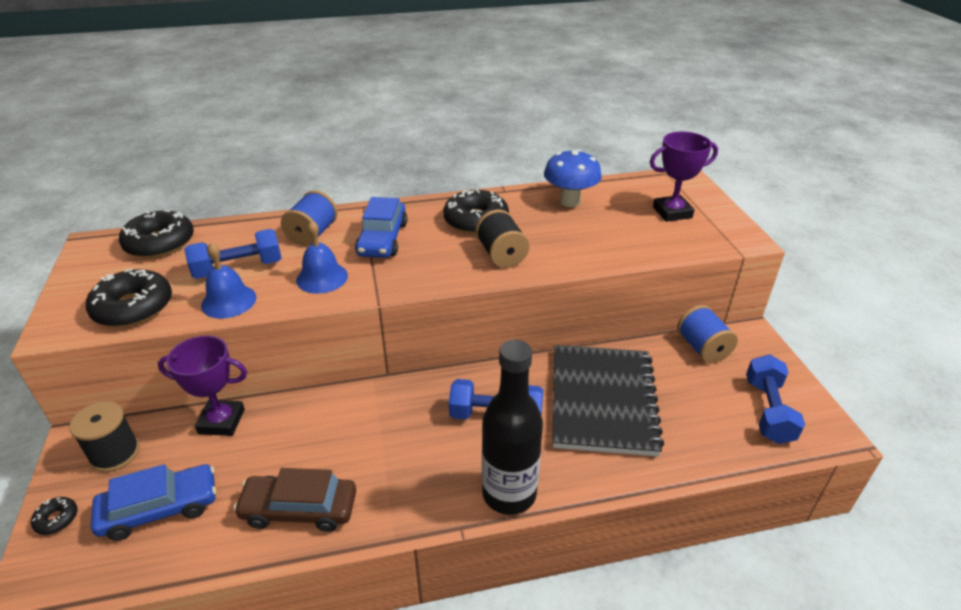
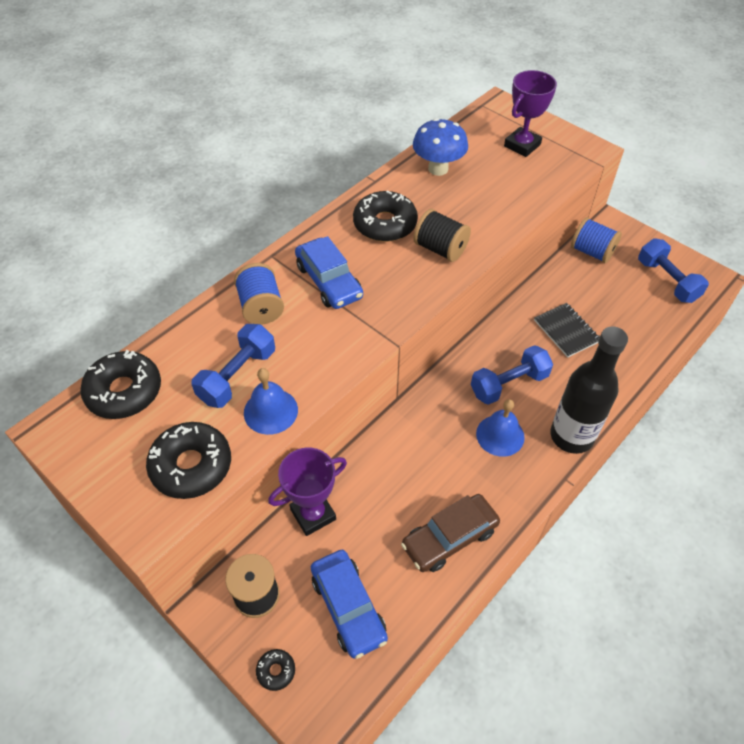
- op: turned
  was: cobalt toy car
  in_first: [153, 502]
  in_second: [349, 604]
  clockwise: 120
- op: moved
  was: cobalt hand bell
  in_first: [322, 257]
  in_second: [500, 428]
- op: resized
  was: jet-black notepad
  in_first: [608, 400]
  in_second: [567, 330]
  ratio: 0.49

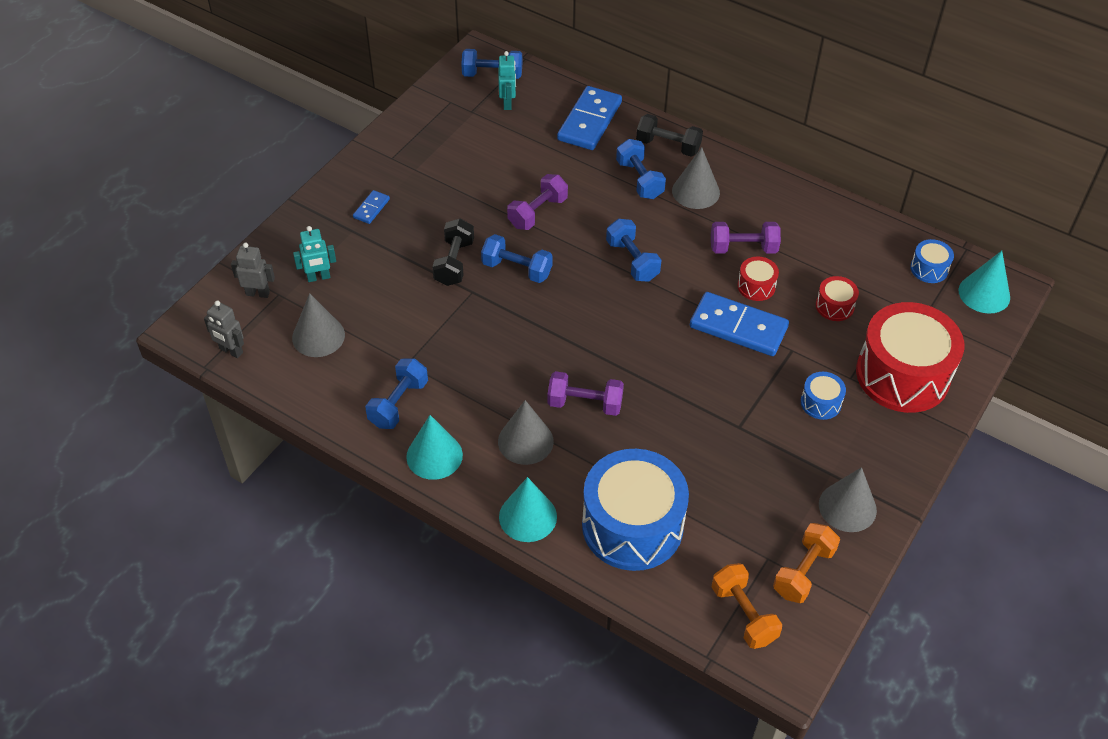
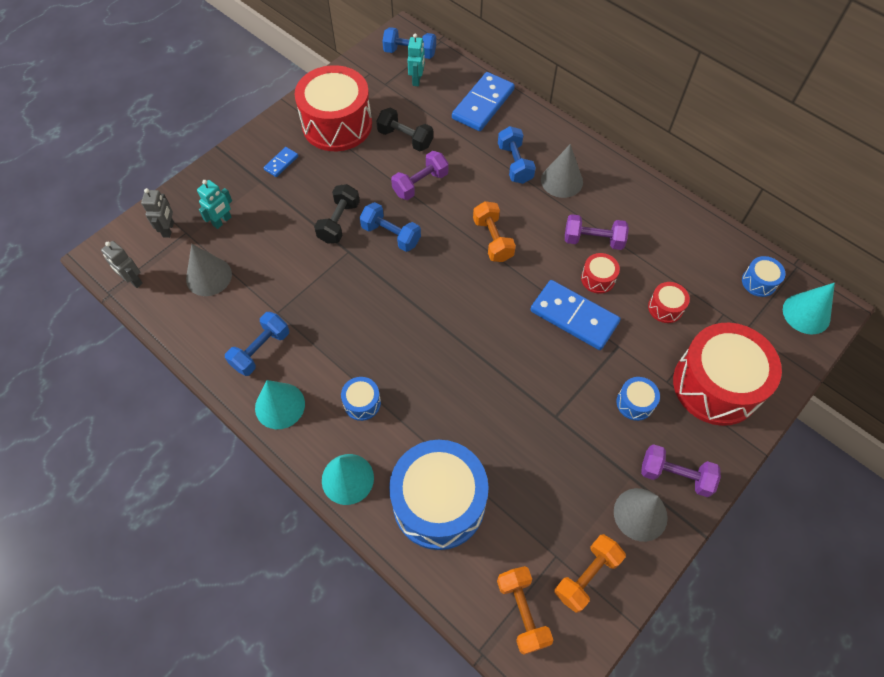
- op: turned
  was: grey robot figure
  in_first: [253, 270]
  in_second: [157, 213]
  clockwise: 75
- op: turned
  was: aqua robot figure
  in_first: [314, 254]
  in_second: [214, 204]
  clockwise: -45
- op: added
  now: crimson snare drum
  in_second: [333, 108]
- op: replaced
  was: grey cone
  now: cobalt snare drum
  in_first: [526, 432]
  in_second: [361, 399]
- op: moved
  was: jet-black dumbbell
  in_first: [669, 135]
  in_second: [404, 129]
- op: recoloured
  was: cobalt dumbbell
  now: orange dumbbell
  in_first: [633, 250]
  in_second: [494, 231]
- op: moved
  was: royal purple dumbbell
  in_first: [585, 393]
  in_second: [681, 470]

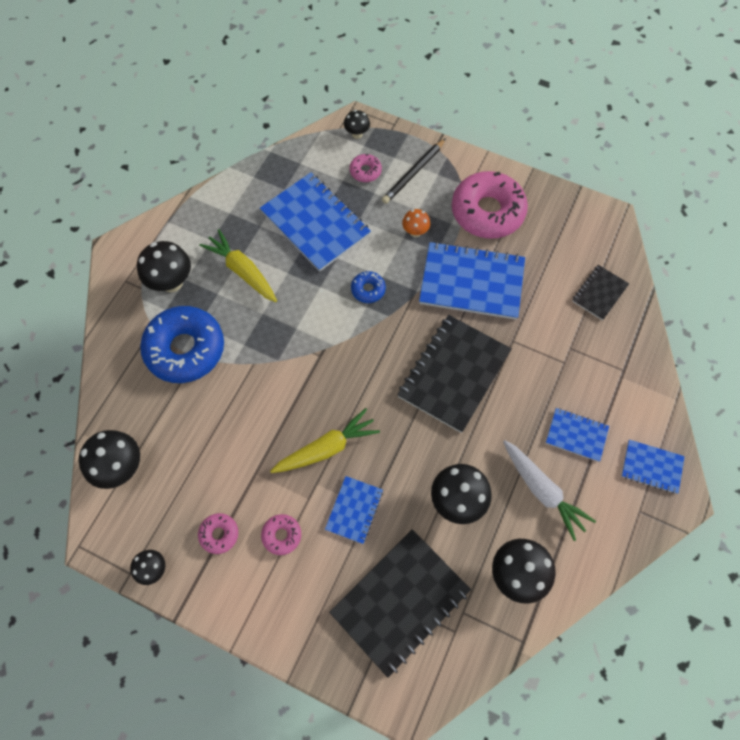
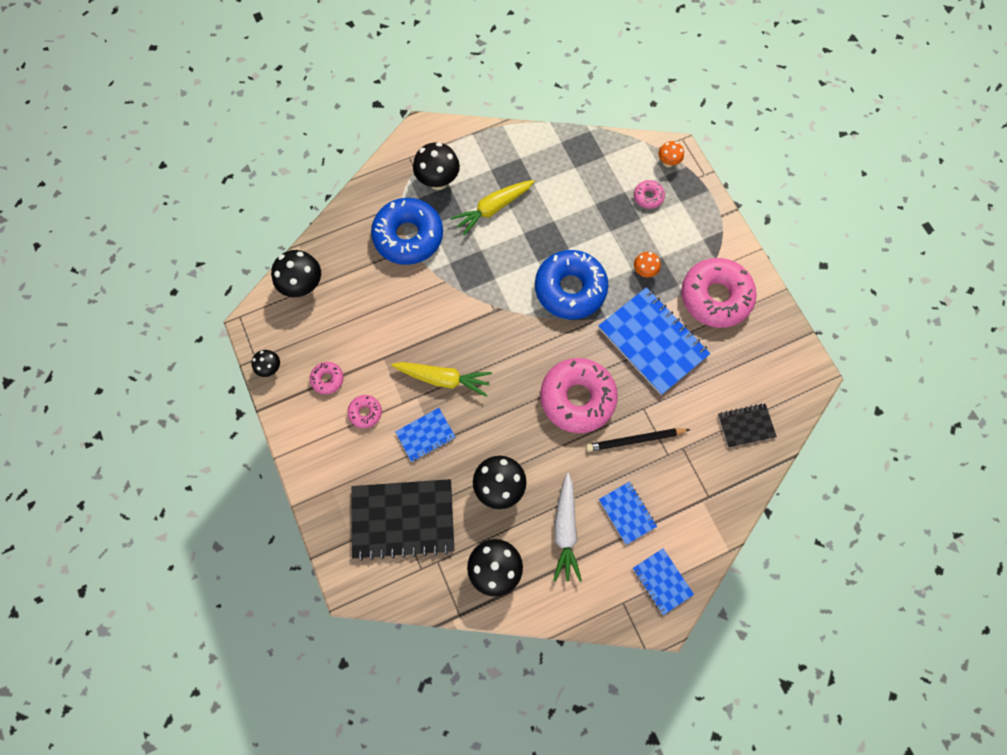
- op: turned
  was: golden toy carrot
  in_first: [238, 265]
  in_second: [493, 208]
  clockwise: -120
- op: resized
  was: cobalt doughnut
  in_first: [368, 287]
  in_second: [571, 284]
  ratio: 2.26
- op: replaced
  was: jet-black notepad
  now: pink doughnut
  in_first: [454, 374]
  in_second: [579, 395]
- op: moved
  was: jet-black wooden pencil
  in_first: [414, 171]
  in_second: [638, 440]
- op: recoloured
  was: jet-black fungus
  now: orange fungus
  in_first: [357, 124]
  in_second: [671, 154]
- op: removed
  was: cobalt notepad
  in_first: [315, 222]

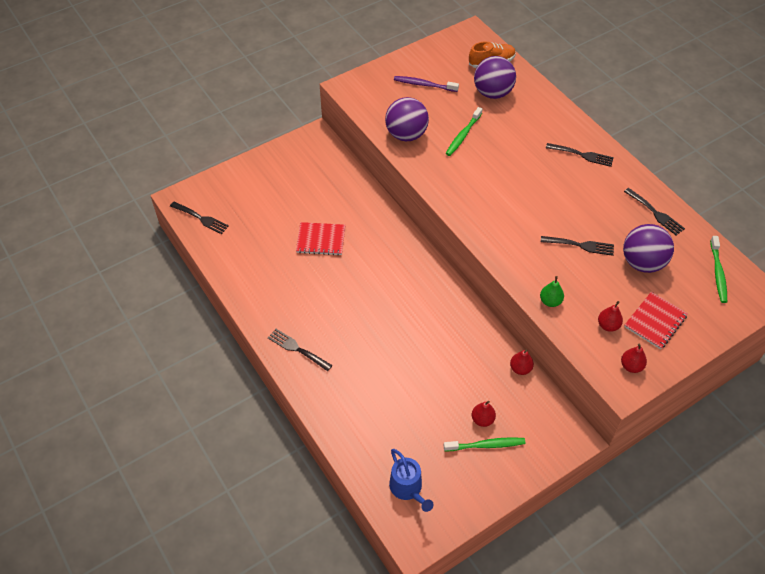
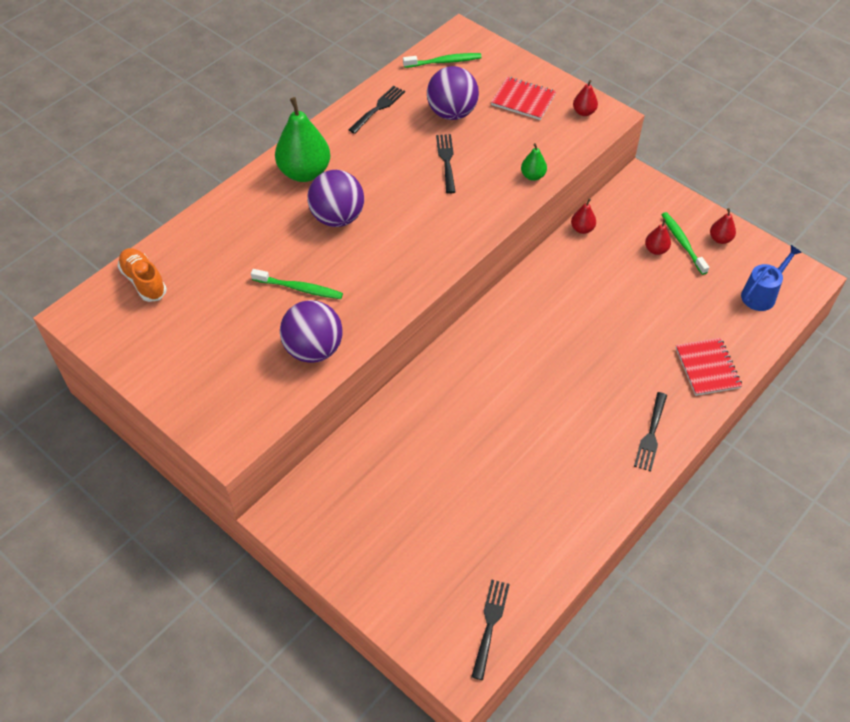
- op: replaced
  was: jet-black fork
  now: green toy pear
  in_first: [580, 155]
  in_second: [302, 139]
- op: moved
  was: royal purple play ball
  in_first: [495, 77]
  in_second: [335, 198]
- op: moved
  was: crimson notepad
  in_first: [320, 238]
  in_second: [709, 367]
- op: moved
  was: crimson toy pear
  in_first: [610, 316]
  in_second: [723, 226]
- op: removed
  was: royal purple tooth brush
  in_first: [426, 84]

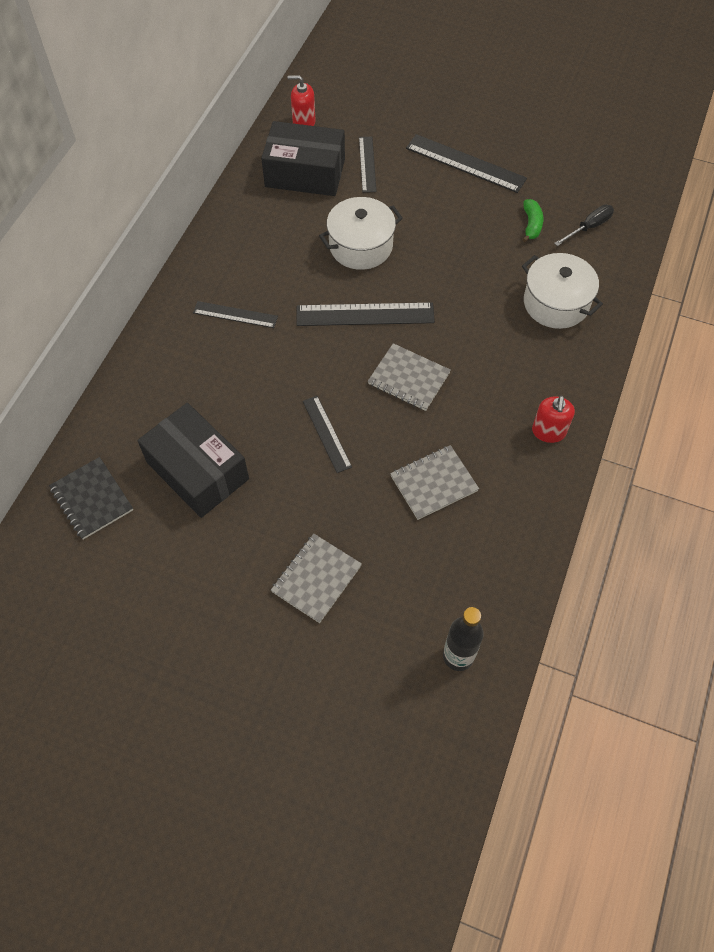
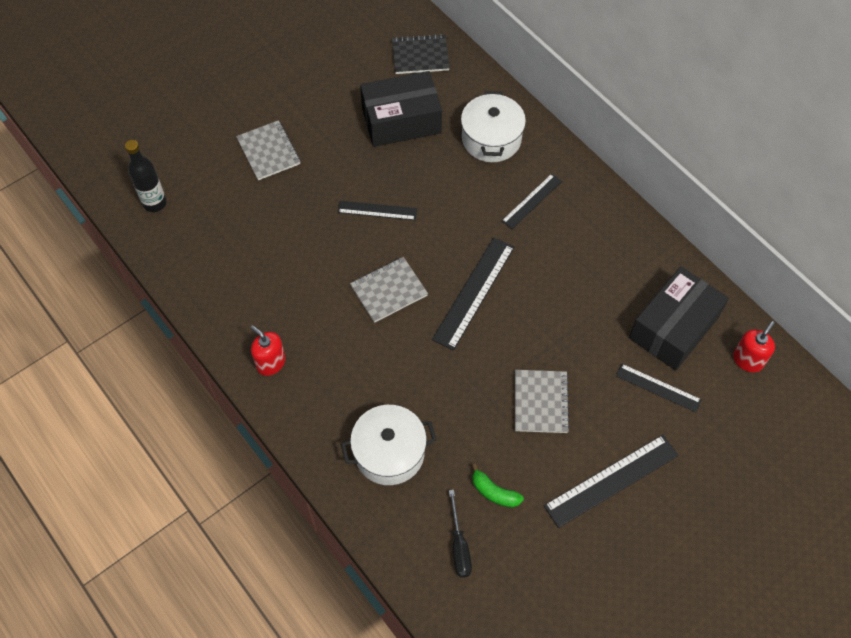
- op: moved
  was: snow-white stockpot
  in_first: [361, 233]
  in_second: [493, 126]
- op: moved
  was: grey notepad
  in_first: [434, 482]
  in_second: [542, 401]

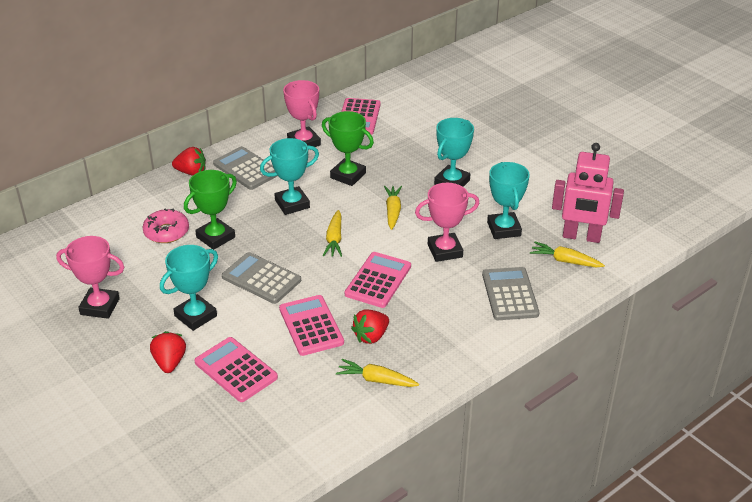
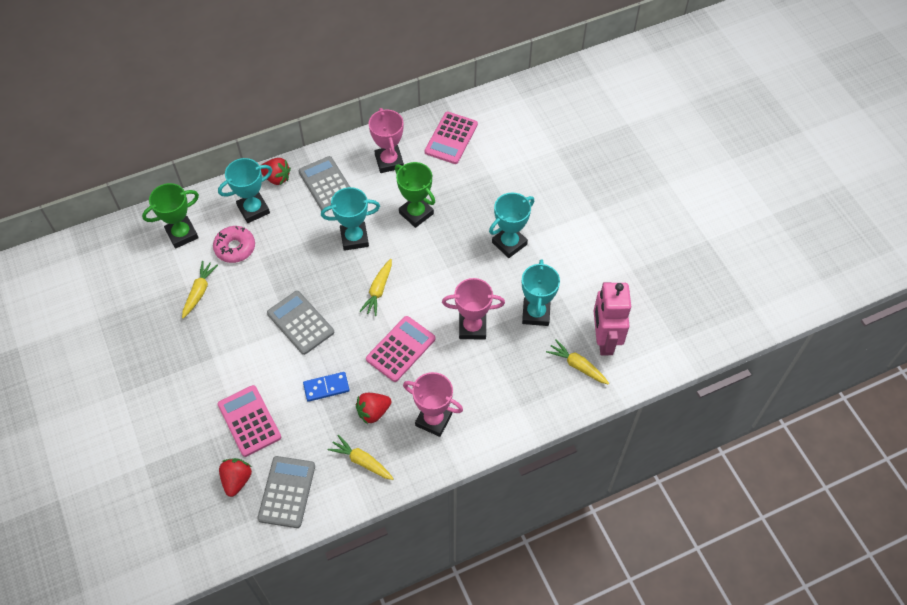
- op: moved
  was: green trophy
  in_first: [210, 210]
  in_second: [170, 216]
- op: moved
  was: golden toy carrot
  in_first: [393, 208]
  in_second: [200, 289]
- op: moved
  was: aqua trophy
  in_first: [189, 288]
  in_second: [245, 190]
- op: moved
  was: crimson berry
  in_first: [168, 352]
  in_second: [235, 477]
- op: moved
  was: grey calculator
  in_first: [511, 293]
  in_second: [286, 492]
- op: replaced
  was: pink calculator
  now: cobalt domino
  in_first: [311, 325]
  in_second: [326, 387]
- op: moved
  was: pink trophy
  in_first: [90, 277]
  in_second: [433, 404]
- op: turned
  was: pink robot figure
  in_first: [588, 193]
  in_second: [612, 318]
  clockwise: 60

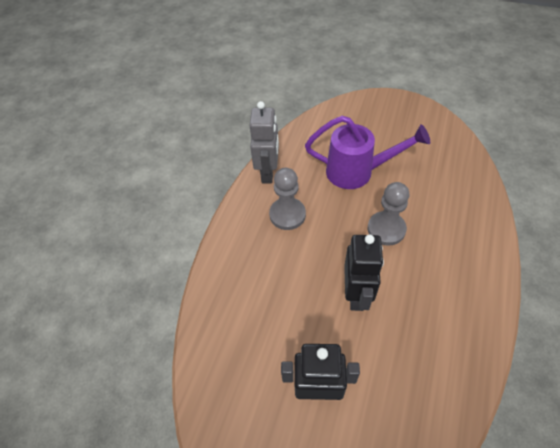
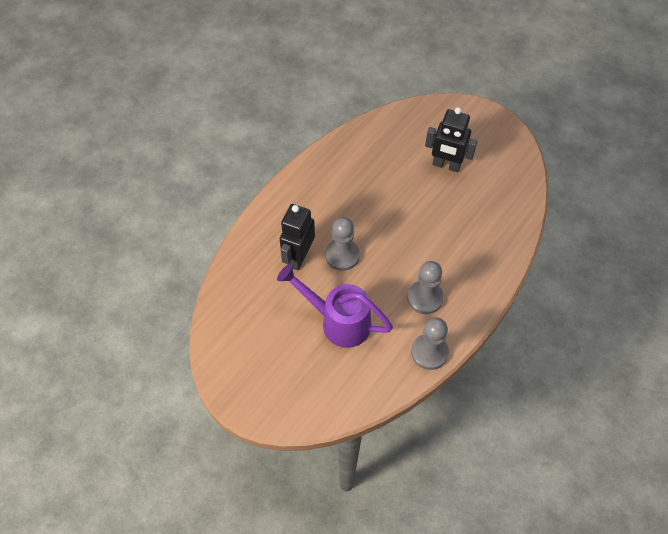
- op: moved
  was: jet-black robot figure
  in_first: [364, 272]
  in_second: [297, 237]
- op: replaced
  was: grey robot figure
  now: grey pawn
  in_first: [264, 142]
  in_second: [430, 343]

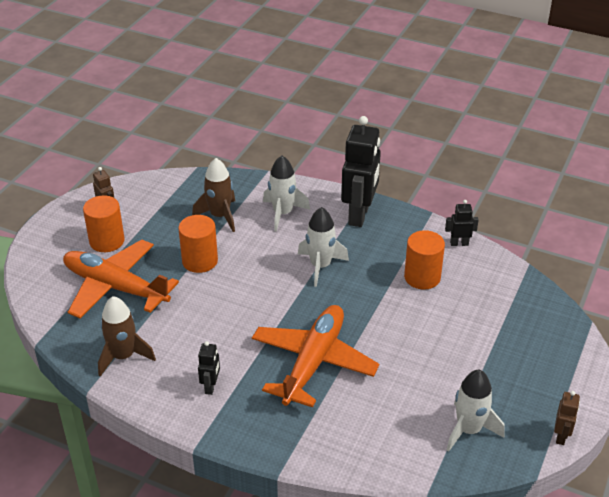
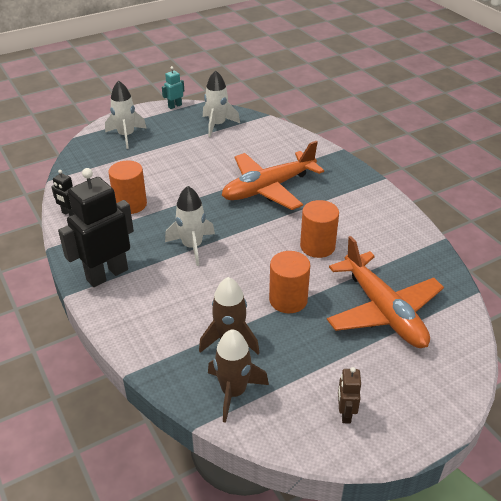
- op: moved
  was: snow-white toy rocket
  in_first: [286, 194]
  in_second: [126, 114]
- op: recoloured
  was: brown robot figure
  now: aqua robot figure
  in_first: [567, 418]
  in_second: [173, 87]
- op: moved
  was: brown toy rocket
  in_first: [127, 336]
  in_second: [238, 376]
- op: moved
  was: orange solid cylinder
  in_first: [104, 224]
  in_second: [319, 229]
- op: removed
  was: jet-black robot figure
  in_first: [209, 368]

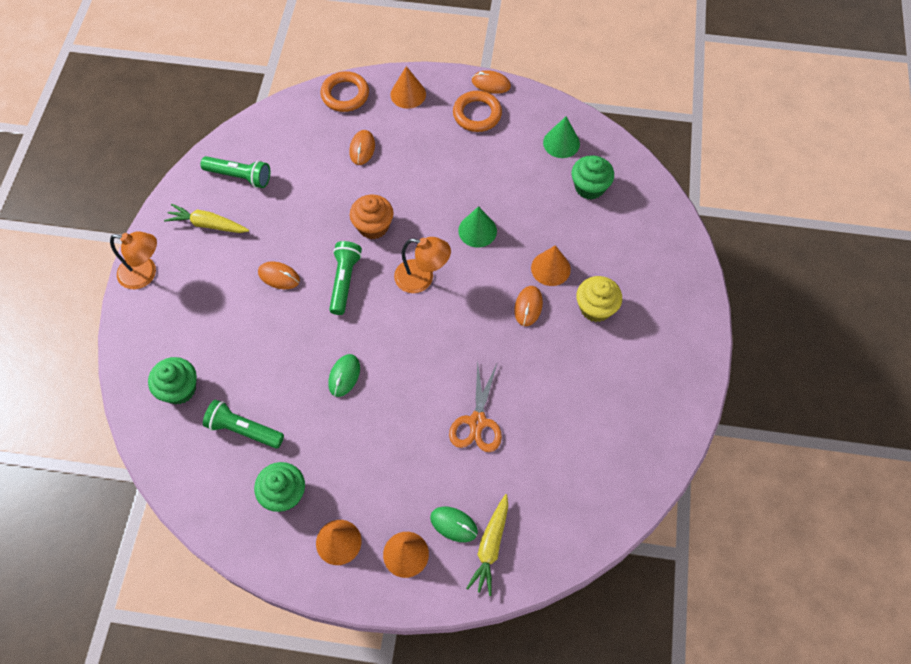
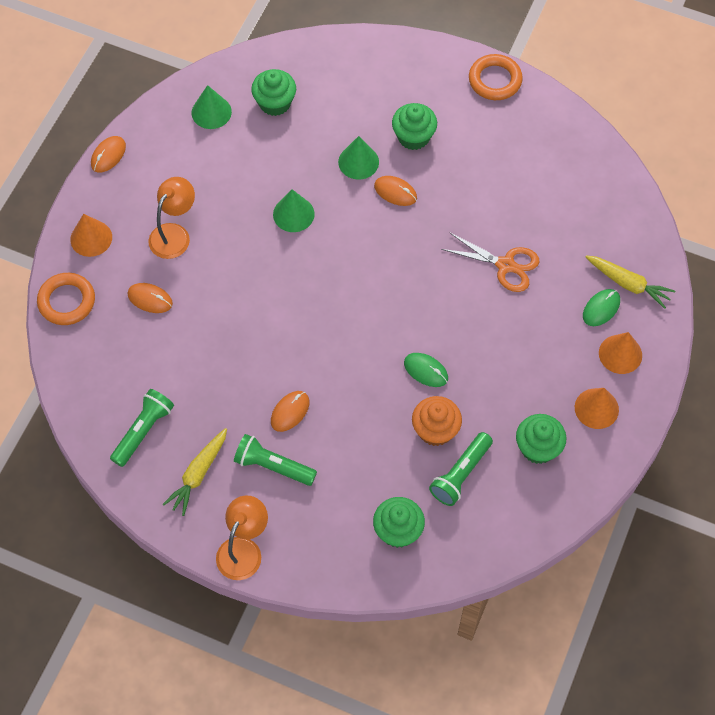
- op: moved
  was: orange desk lamp
  in_first: [422, 265]
  in_second: [171, 218]
- op: moved
  was: green pocket torch
  in_first: [345, 278]
  in_second: [275, 460]
- op: recoloured
  was: orange cone
  now: green cone
  in_first: [551, 265]
  in_second: [358, 158]
- op: recoloured
  was: golden muffin
  now: green muffin
  in_first: [599, 299]
  in_second: [414, 126]
- op: moved
  was: orange muffin
  in_first: [371, 216]
  in_second: [437, 421]
- op: moved
  was: orange torus
  in_first: [477, 111]
  in_second: [496, 77]

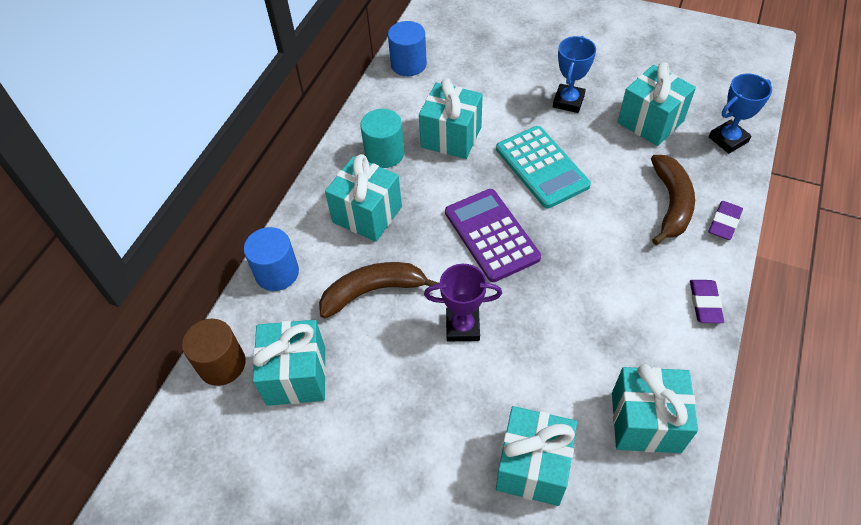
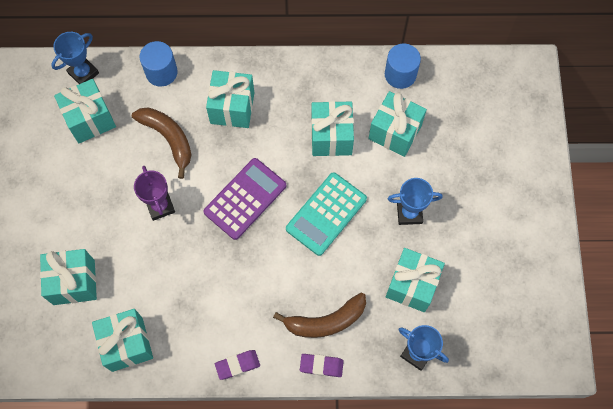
- op: replaced
  was: brown solid cylinder
  now: cobalt trophy
  in_first: [214, 352]
  in_second: [75, 58]
- op: added
  now: aqua present
  in_second: [397, 124]
- op: removed
  was: aqua solid cylinder
  in_first: [382, 138]

